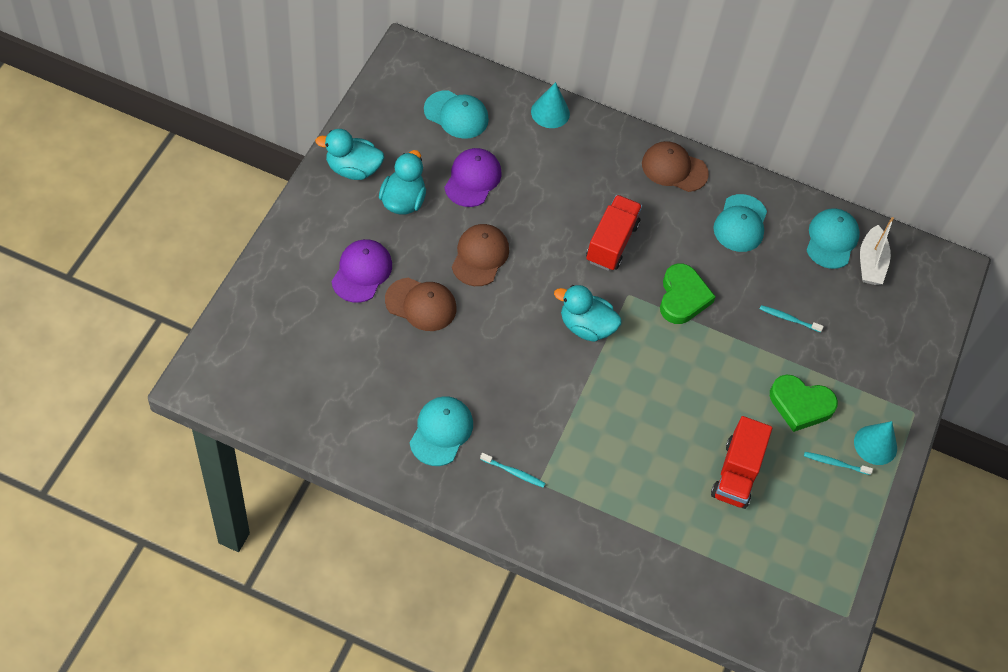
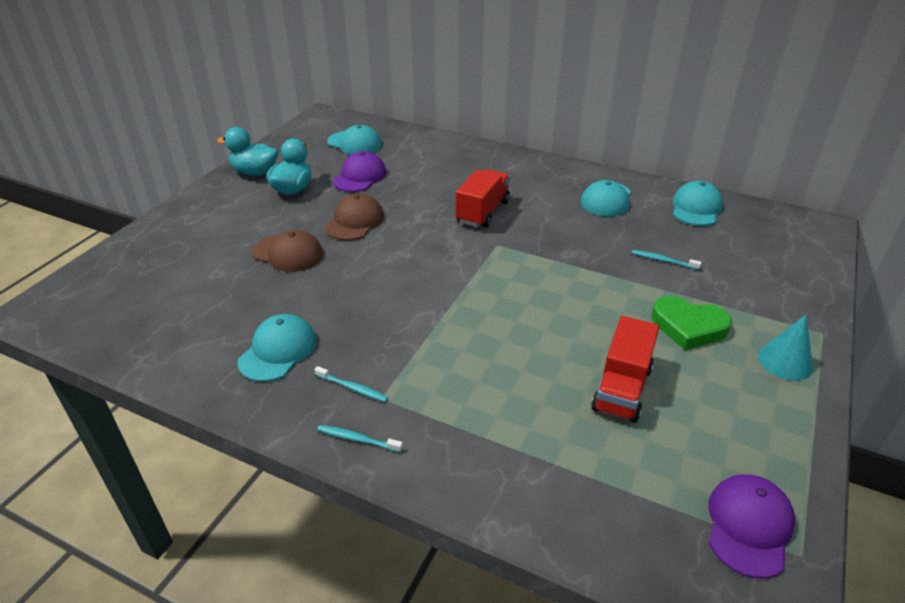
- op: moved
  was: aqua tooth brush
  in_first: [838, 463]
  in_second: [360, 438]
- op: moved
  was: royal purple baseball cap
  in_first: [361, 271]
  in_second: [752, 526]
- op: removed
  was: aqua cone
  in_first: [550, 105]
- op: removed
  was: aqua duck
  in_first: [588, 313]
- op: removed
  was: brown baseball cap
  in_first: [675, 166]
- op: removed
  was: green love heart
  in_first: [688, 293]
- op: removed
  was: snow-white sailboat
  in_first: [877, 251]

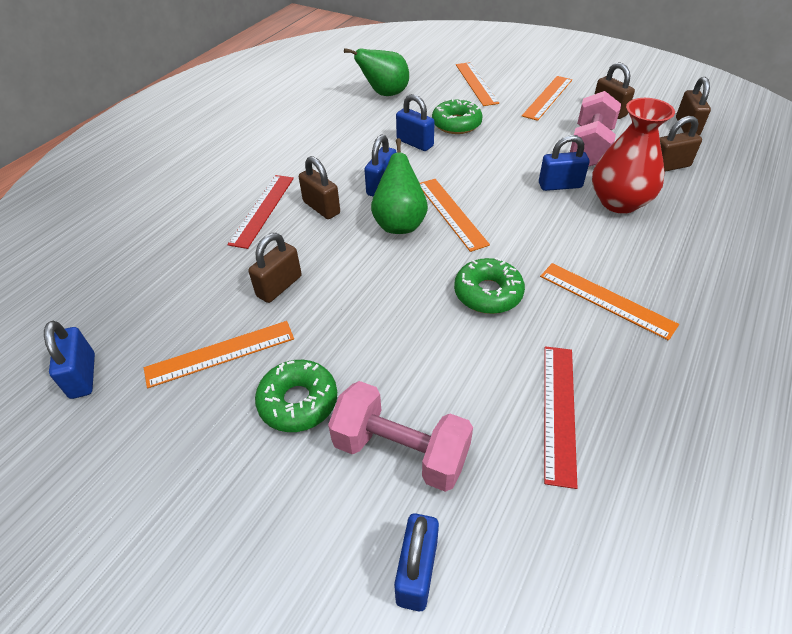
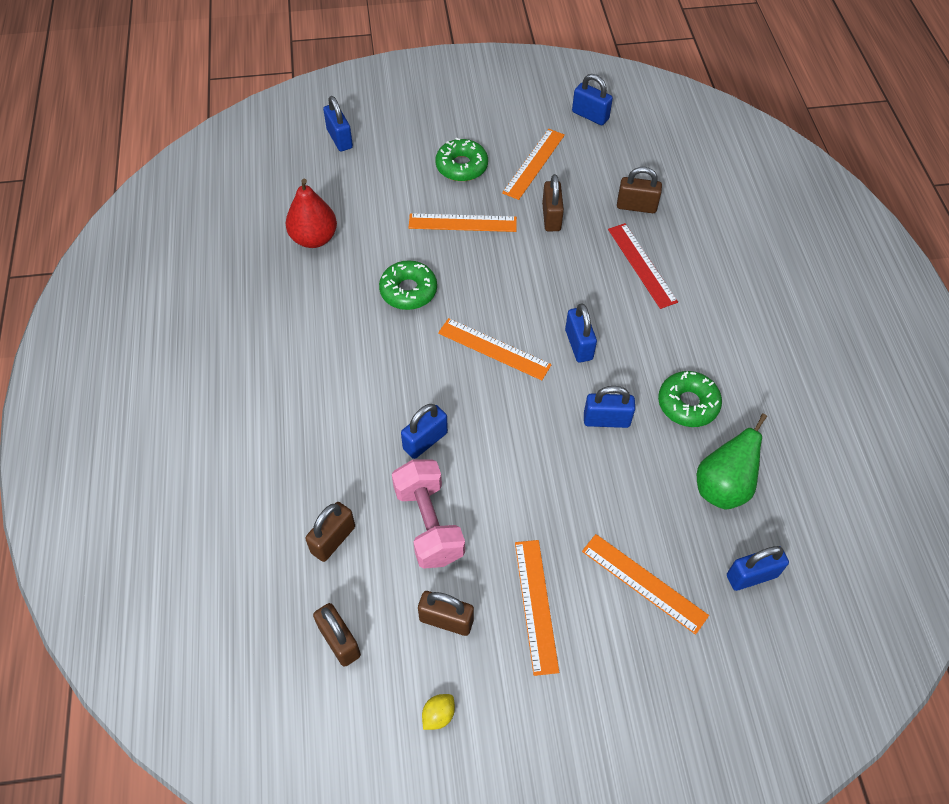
- op: replaced
  was: crimson ruler
  now: crimson toy pear
  in_first: [560, 417]
  in_second: [311, 213]
- op: moved
  was: orange ruler
  in_first: [609, 302]
  in_second: [462, 222]
- op: added
  now: golden toy lemon
  in_second: [438, 712]
- op: moved
  was: brown padlock
  in_first: [319, 187]
  in_second: [639, 190]
- op: moved
  was: green doughnut
  in_first: [457, 116]
  in_second: [690, 399]
- op: added
  now: cobalt padlock
  in_second: [758, 568]
- op: removed
  was: pink dumbbell
  in_first: [400, 436]
- op: removed
  was: green toy pear
  in_first: [399, 186]
- op: removed
  was: crimson tall vase
  in_first: [633, 156]

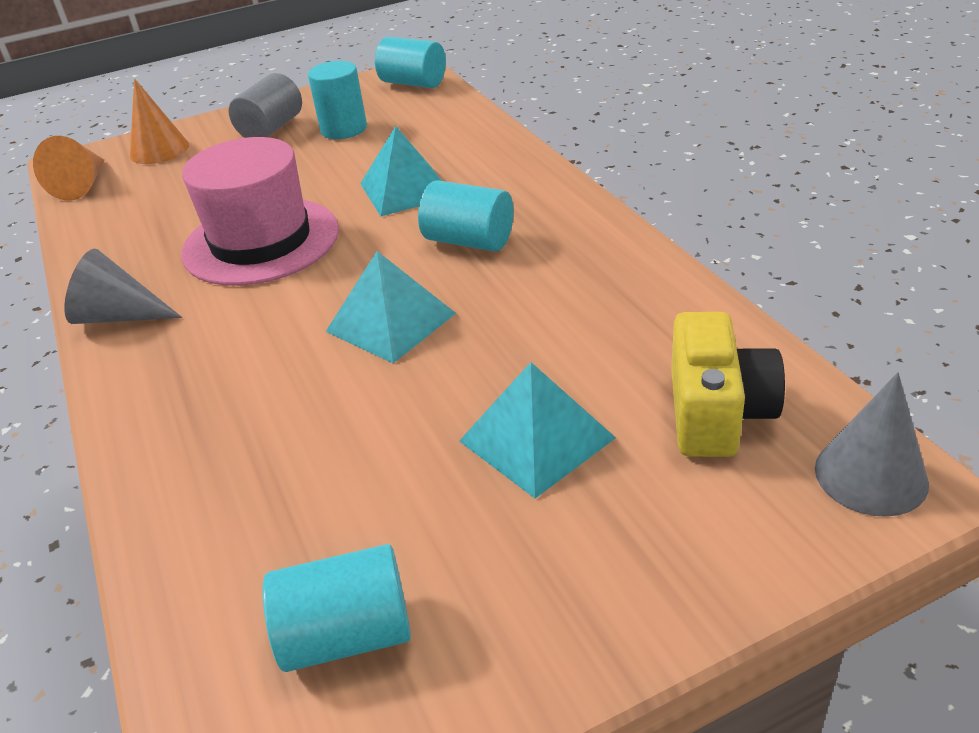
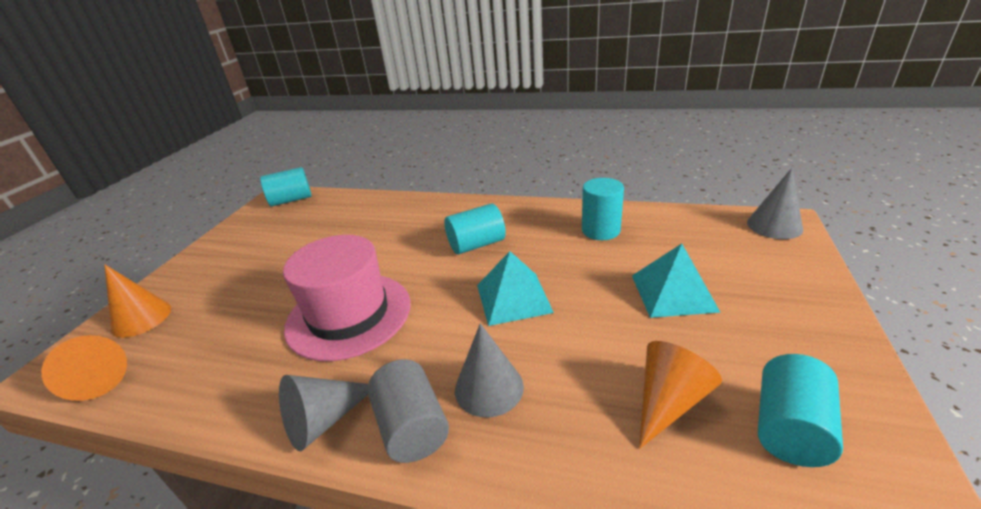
- op: moved
  was: grey solid cylinder
  in_first: [265, 105]
  in_second: [408, 411]
- op: added
  now: grey cone
  in_second: [489, 370]
- op: moved
  was: aqua solid cylinder
  in_first: [337, 100]
  in_second: [603, 209]
- op: added
  now: orange cone
  in_second: [680, 395]
- op: removed
  was: aqua pyramid
  in_first: [401, 171]
- op: removed
  was: golden compact camera
  in_first: [728, 384]

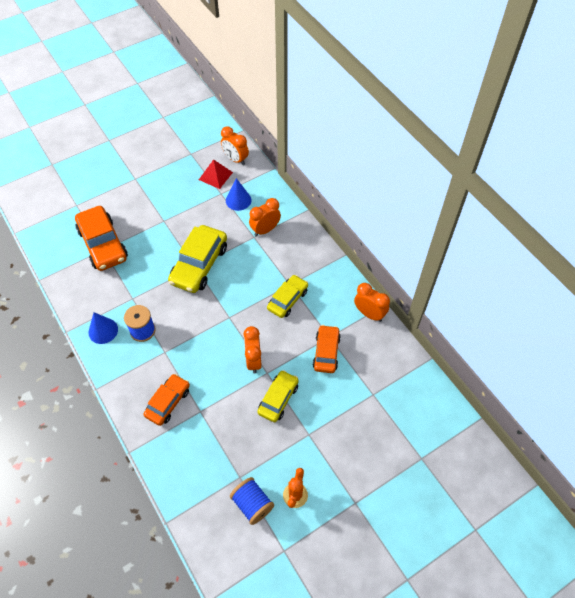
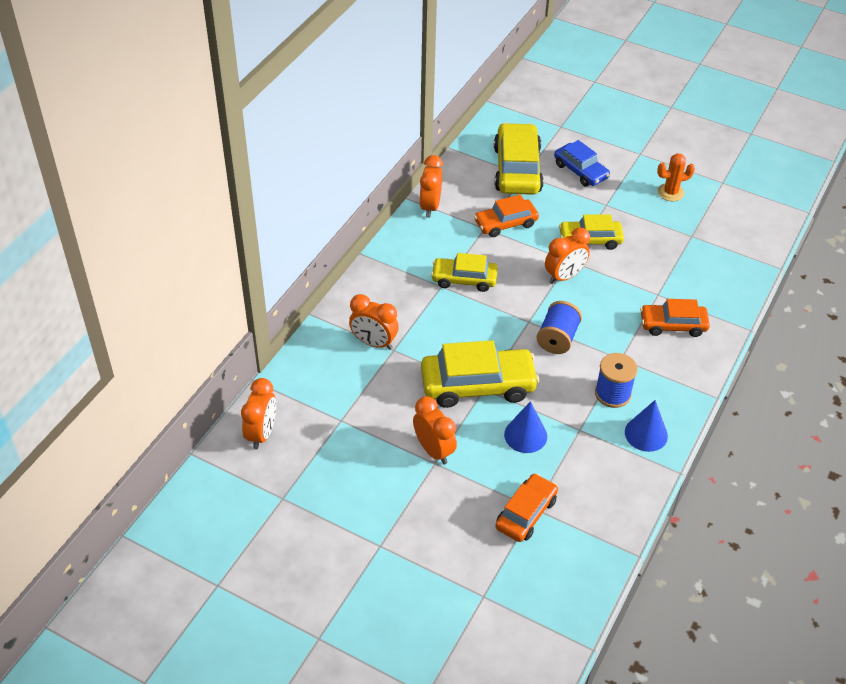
- op: added
  now: orange clock
  in_second: [435, 430]
- op: added
  now: golden toy car
  in_second: [519, 159]
- op: resized
  was: orange toy car
  in_first: [101, 238]
  in_second: [526, 507]
  ratio: 0.62
- op: moved
  was: cobalt cone
  in_first: [238, 194]
  in_second: [525, 427]
- op: moved
  was: cobalt bobbin
  in_first: [252, 501]
  in_second: [559, 327]
- op: added
  now: cobalt toy car
  in_second: [582, 163]
- op: removed
  was: crimson pyramid
  in_first: [216, 174]

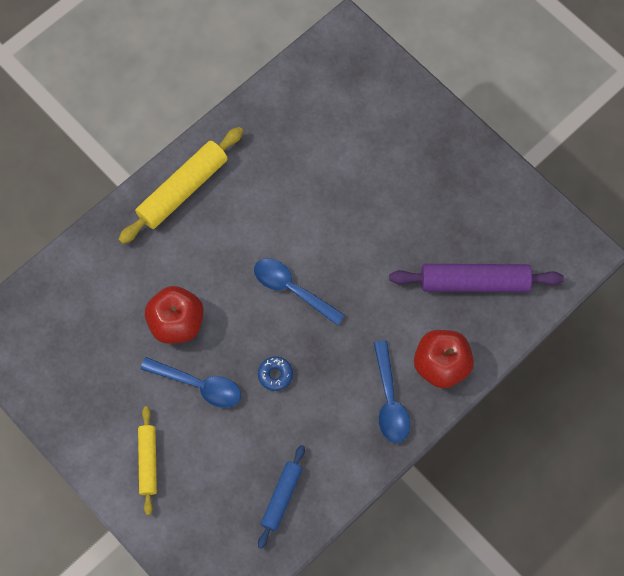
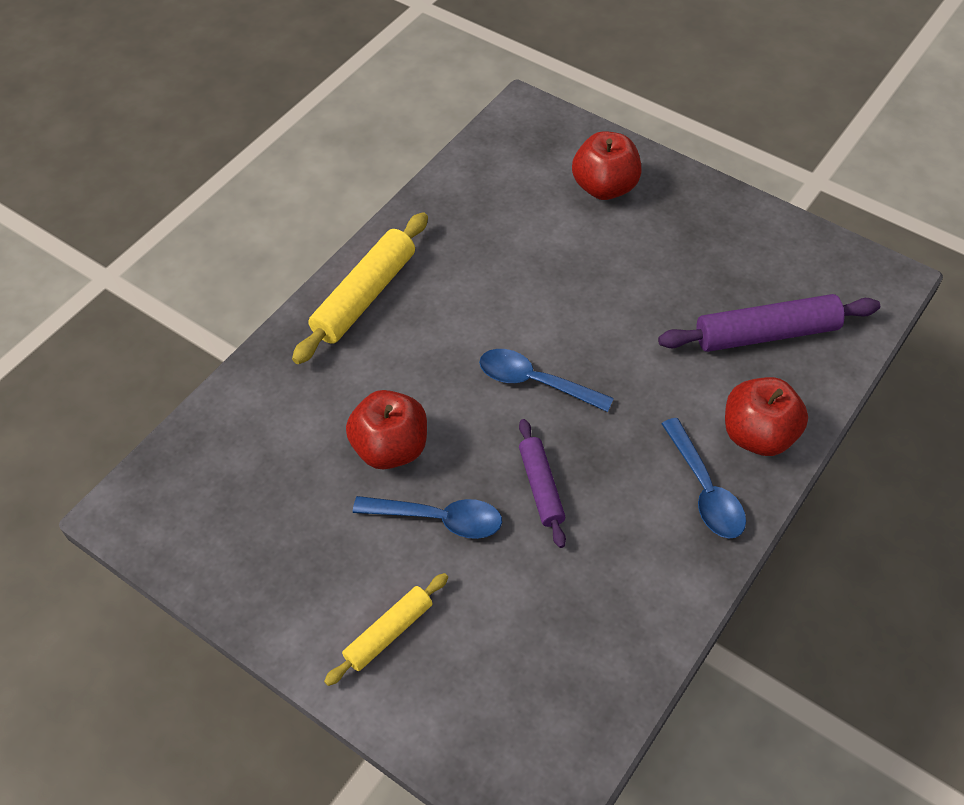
- op: turned
  was: golden rolling pin
  in_first: [147, 460]
  in_second: [386, 629]
  clockwise: 60
- op: replaced
  was: cobalt doughnut
  now: royal purple rolling pin
  in_first: [275, 373]
  in_second: [542, 483]
- op: added
  now: crimson apple
  in_second: [606, 165]
- op: removed
  was: cobalt rolling pin
  in_first: [281, 497]

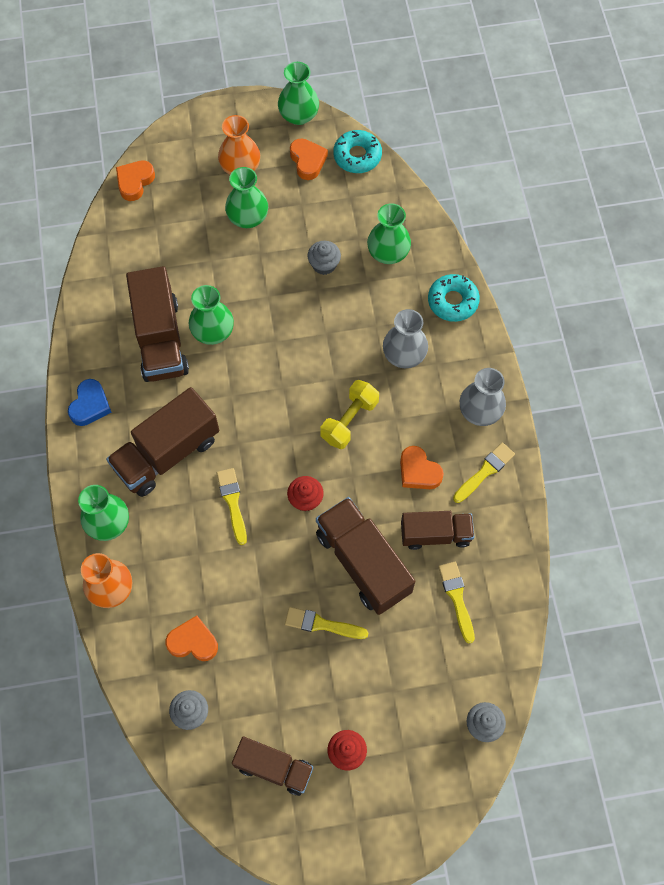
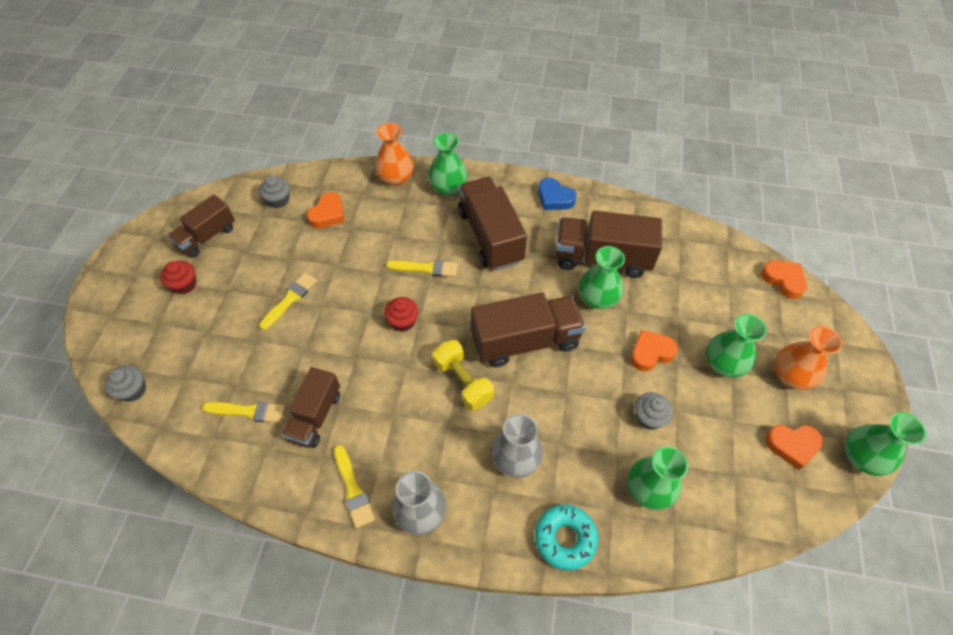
- op: moved
  was: brown lorry
  in_first: [365, 556]
  in_second: [528, 330]
- op: moved
  was: orange love heart
  in_first: [422, 467]
  in_second: [654, 350]
- op: removed
  was: aqua doughnut
  in_first: [357, 151]

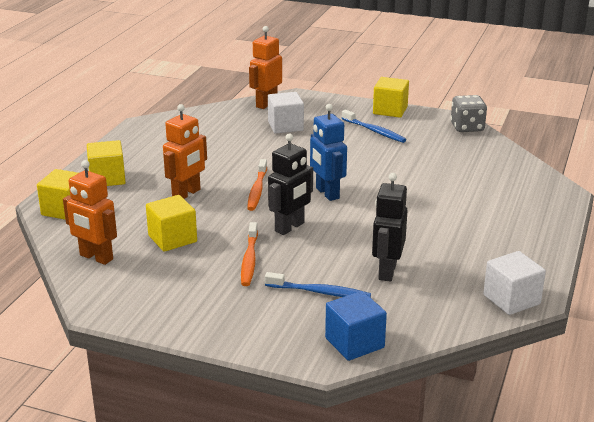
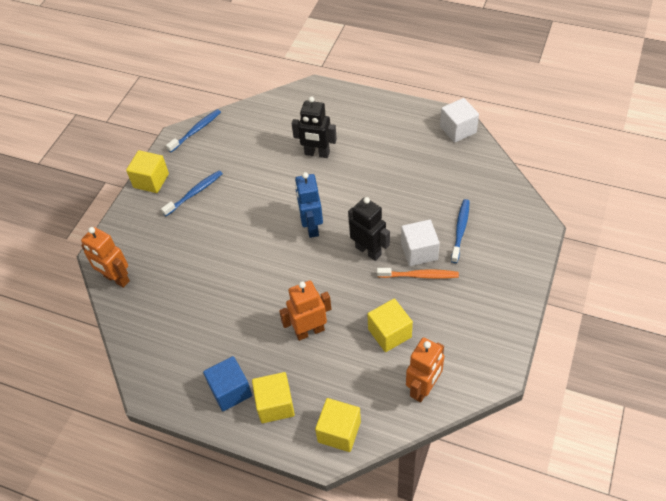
- op: replaced
  was: grey die
  now: cobalt tooth brush
  in_first: [468, 113]
  in_second: [193, 130]
- op: moved
  was: cobalt solid cube
  in_first: [356, 326]
  in_second: [227, 383]
- op: turned
  was: orange robot figure
  in_first: [185, 151]
  in_second: [305, 311]
  clockwise: -60
- op: moved
  was: jet-black robot figure
  in_first: [390, 227]
  in_second: [314, 127]
- op: turned
  was: cobalt robot figure
  in_first: [328, 152]
  in_second: [309, 205]
  clockwise: 105
- op: moved
  was: snow-white solid cube
  in_first: [286, 113]
  in_second: [420, 243]
- op: removed
  was: orange tooth brush
  in_first: [257, 185]

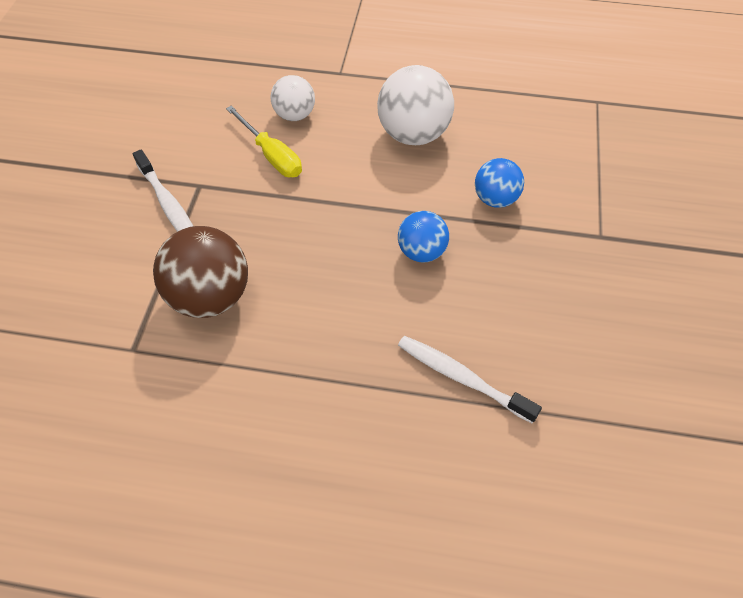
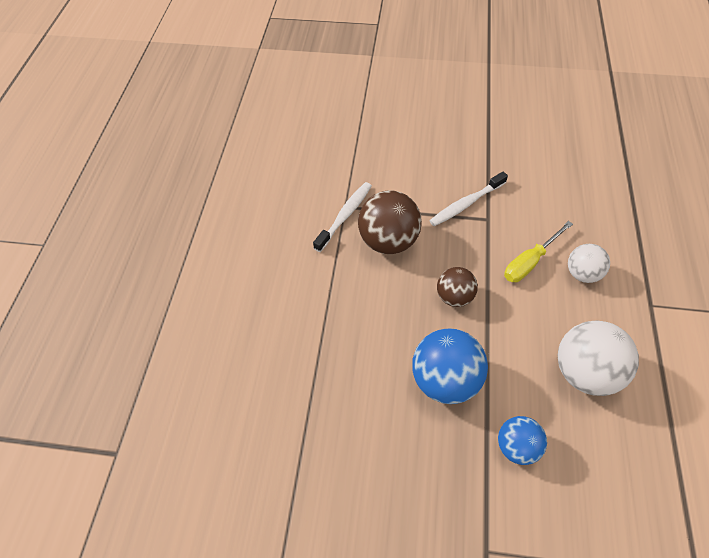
- op: moved
  was: snow-white tooth brush
  in_first: [470, 379]
  in_second: [342, 217]
- op: resized
  was: cobalt play ball
  in_first: [423, 237]
  in_second: [450, 366]
  ratio: 1.66
- op: added
  now: brown play ball
  in_second: [457, 287]

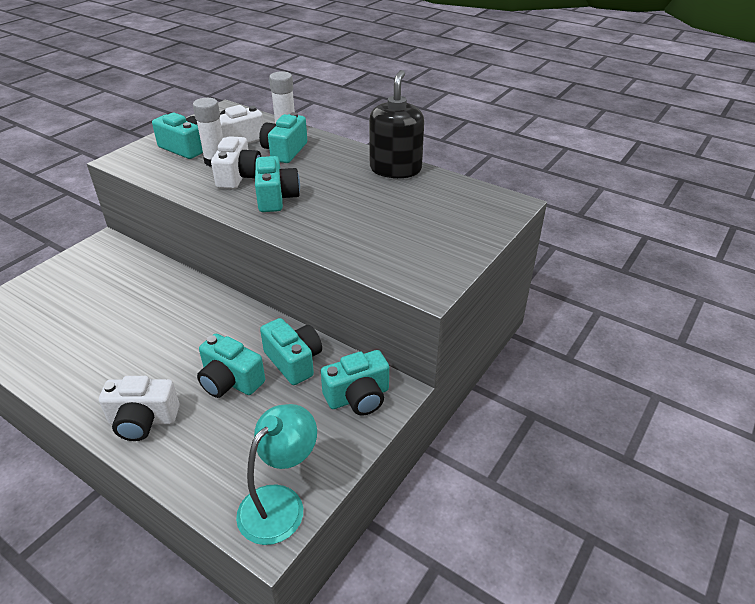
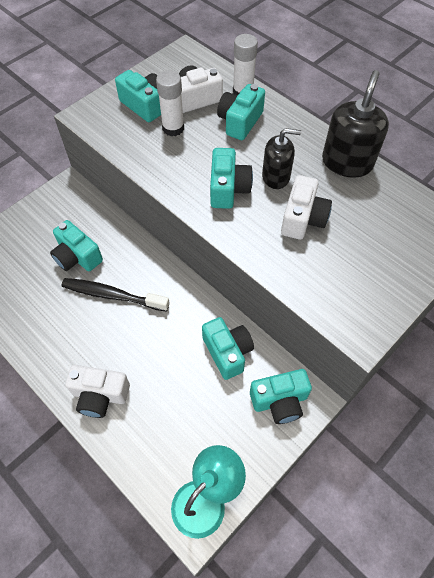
- op: moved
  was: aqua compact camera
  in_first: [231, 366]
  in_second: [76, 245]
- op: added
  now: jet-black tooth brush
  in_second: [115, 295]
- op: added
  now: jet-black soap dispenser
  in_second: [281, 158]
- op: moved
  was: snow-white compact camera
  in_first: [236, 162]
  in_second: [306, 207]

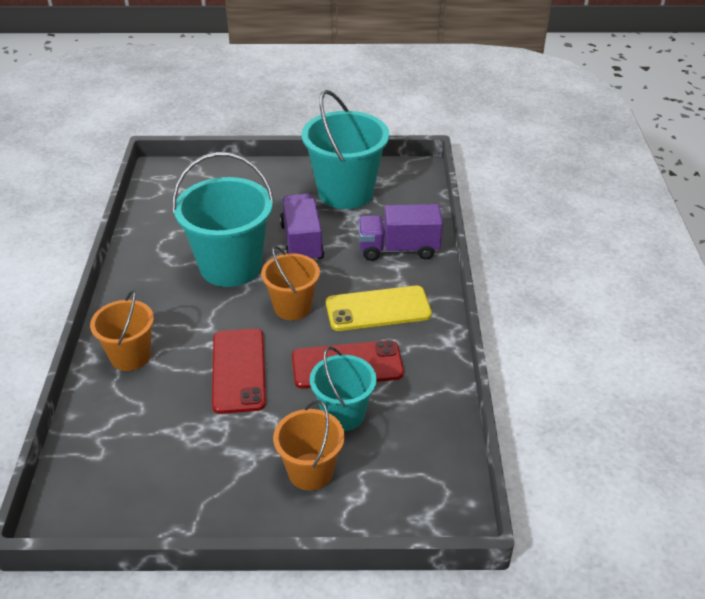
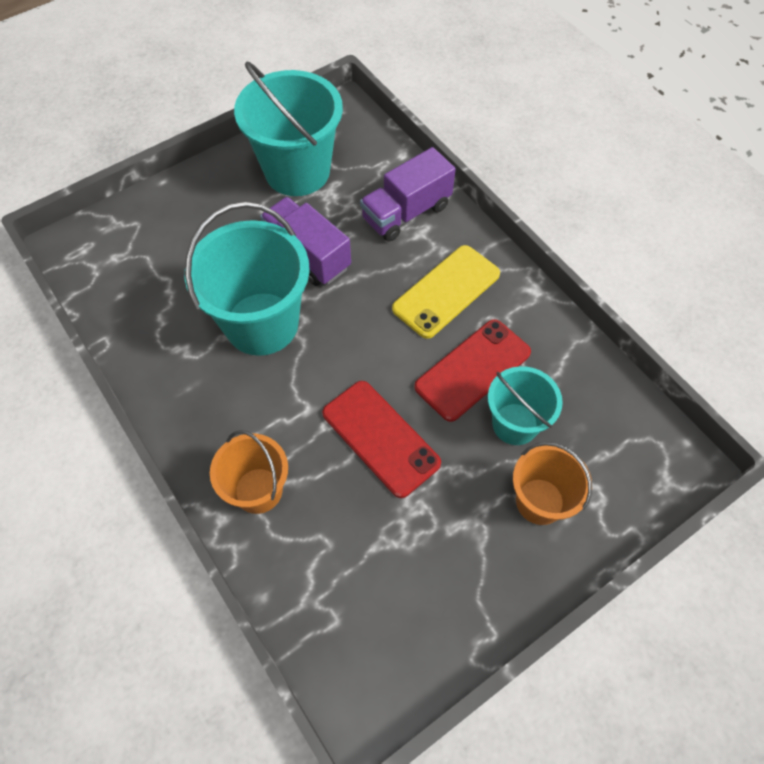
- op: removed
  was: orange sand bucket
  in_first: [290, 283]

